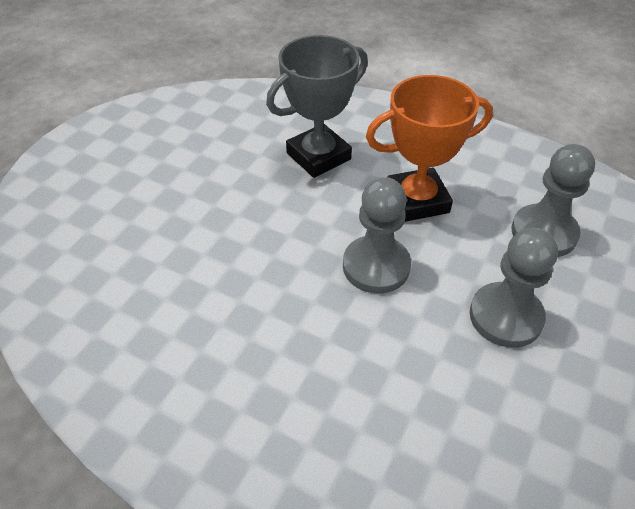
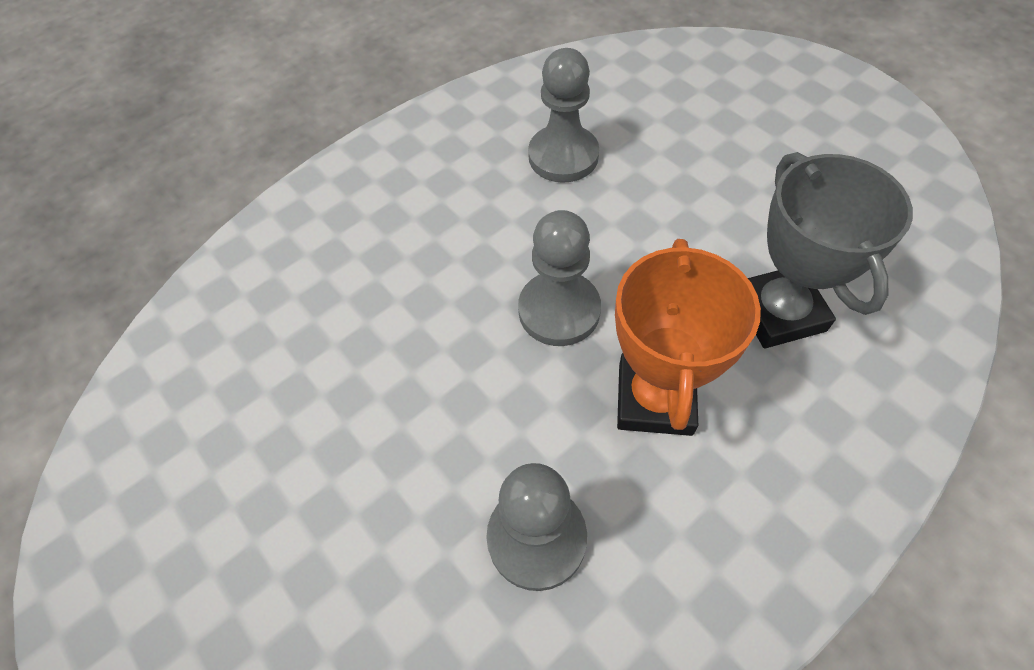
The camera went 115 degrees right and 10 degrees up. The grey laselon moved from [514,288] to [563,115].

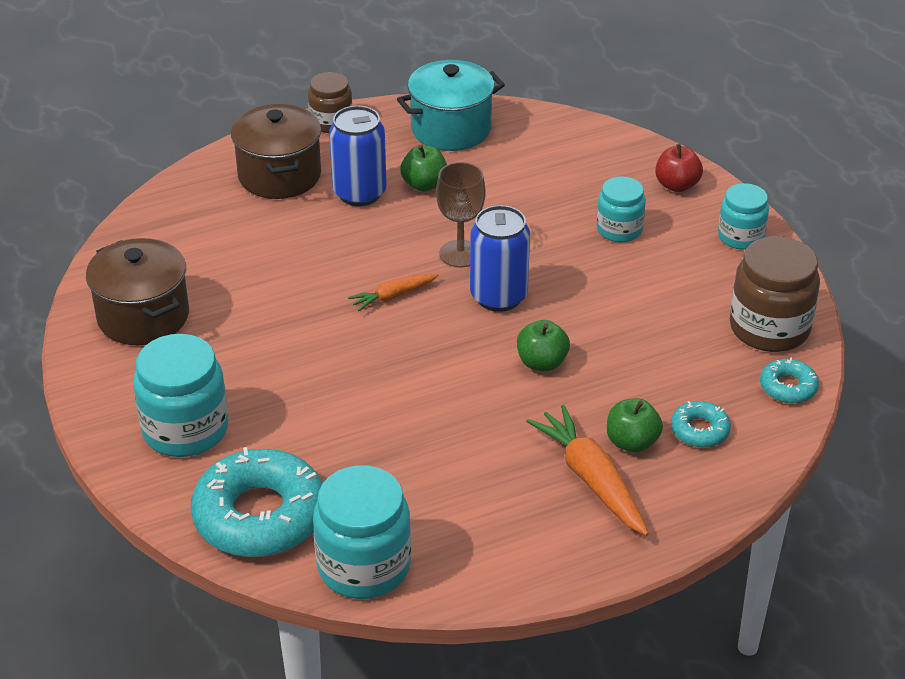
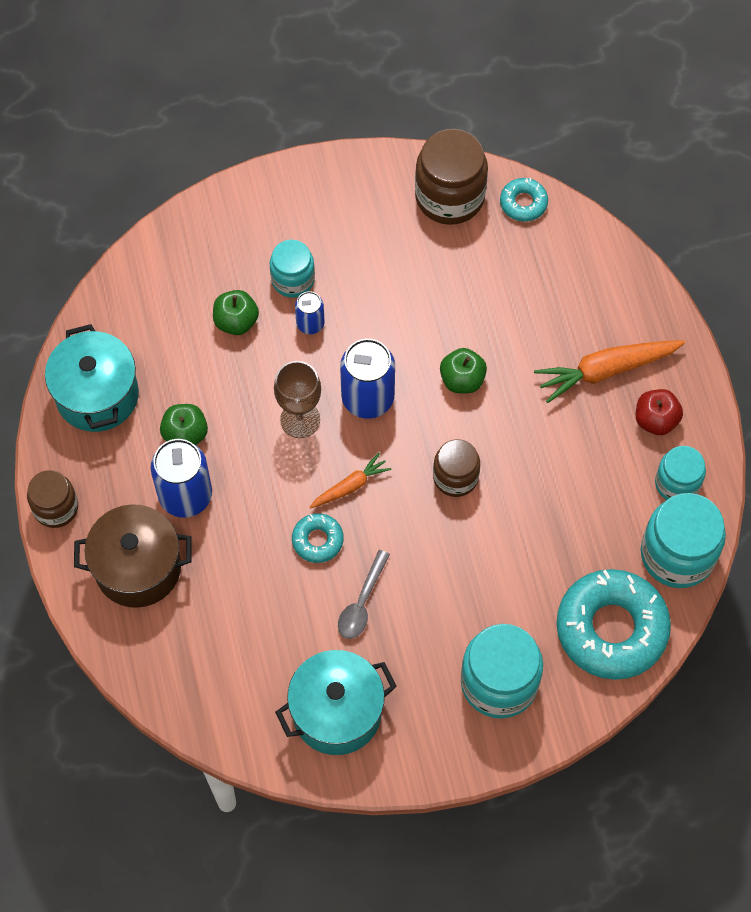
The camera went 80 degrees left and 25 degrees up. The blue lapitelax at [309,312] appeared. The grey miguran at [364,594] appeared. The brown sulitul at [456,468] appeared. The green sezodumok moved from [635,425] to [236,312]. The red sezodumok moved from [679,168] to [659,412]. The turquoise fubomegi moved from [701,424] to [318,538]. The turquoise sulitul moved from [743,216] to [680,473]. The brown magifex at [137,291] became the turquoise magifex at [336,702]. The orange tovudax at [393,292] turned 105 degrees counterclockwise.

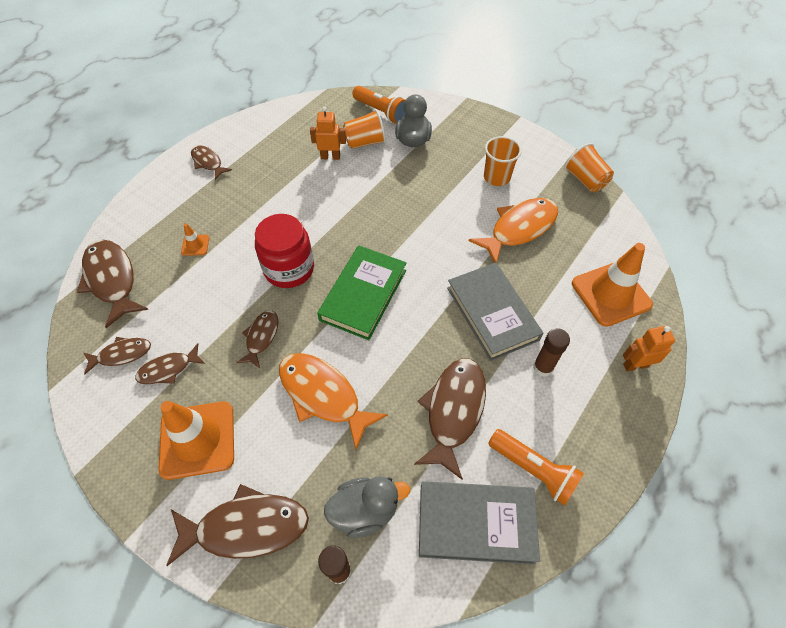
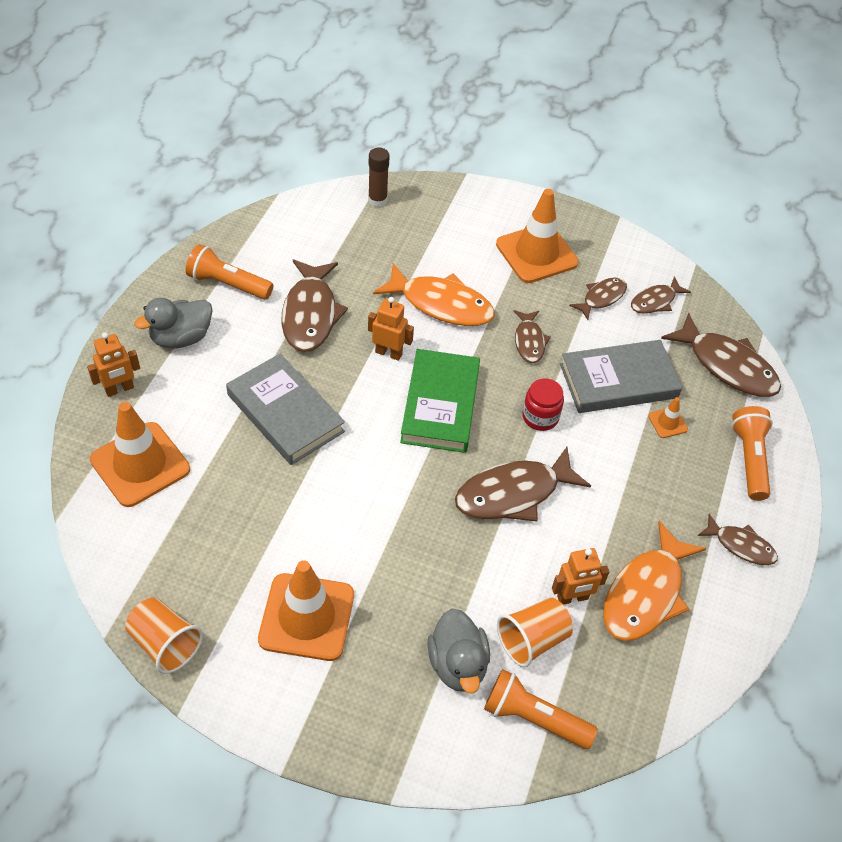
The camera went 160 degrees right and 5 degrees down. The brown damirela at [551,352] disappeared. The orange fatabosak at [391,329] appeared. The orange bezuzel at [752,453] appeared. The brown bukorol moved from [237,525] to [523,484]. The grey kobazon moved from [367,507] to [173,323]. The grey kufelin moved from [479,522] to [621,376]. The orange bukorol moved from [513,230] to [655,581]. The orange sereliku at [503,161] was replaced by the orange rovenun at [306,610]. The red sulitul at [284,251] changed to 0.59 times the size.

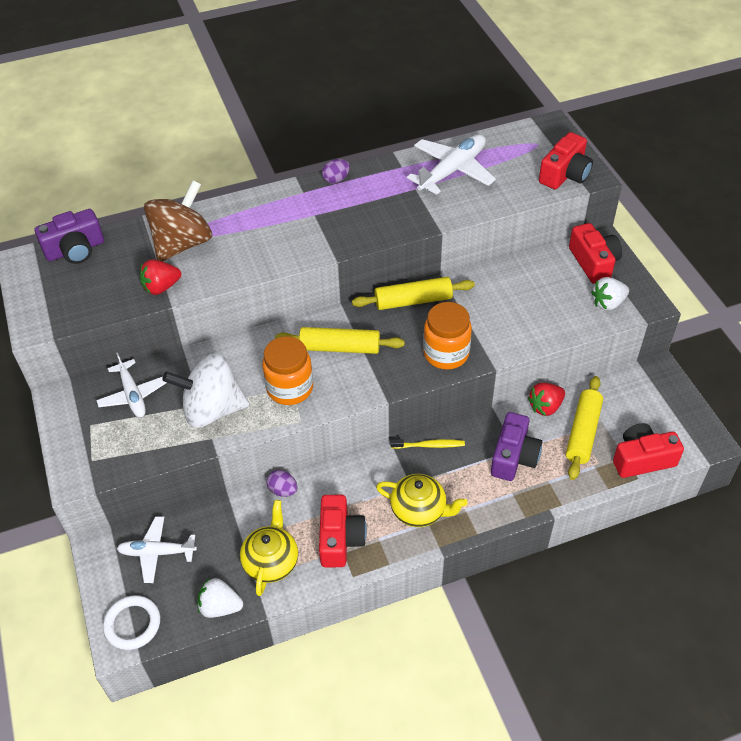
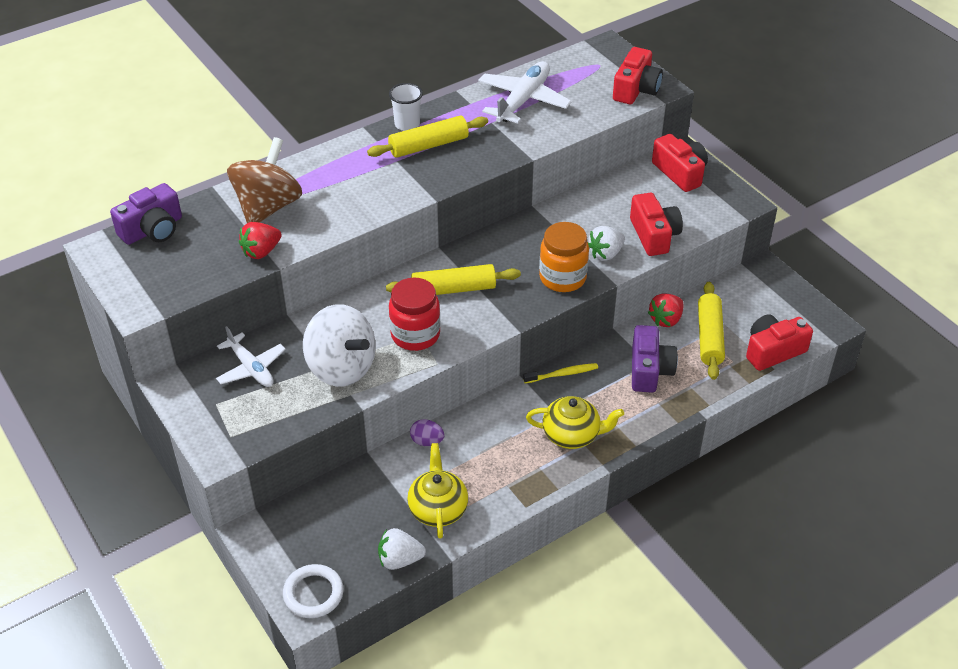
The camera went 15 degrees left and 5 degrees down. The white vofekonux at [157,550] disappeared. The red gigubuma moved from [343,531] to [656,224]. The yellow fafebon moved from [413,293] to [427,137]. The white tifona moved from [610,294] to [606,243]. The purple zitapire at [336,171] was replaced by the white sereliku at [406,107]. The orange sulitul at [287,370] became the red sulitul at [414,314]. The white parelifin at [205,390] turned 120 degrees counterclockwise.

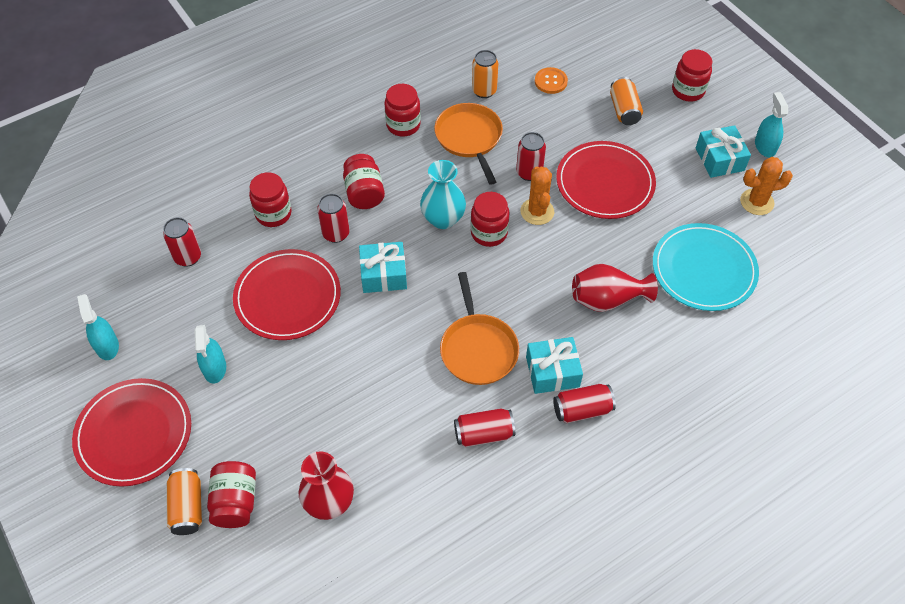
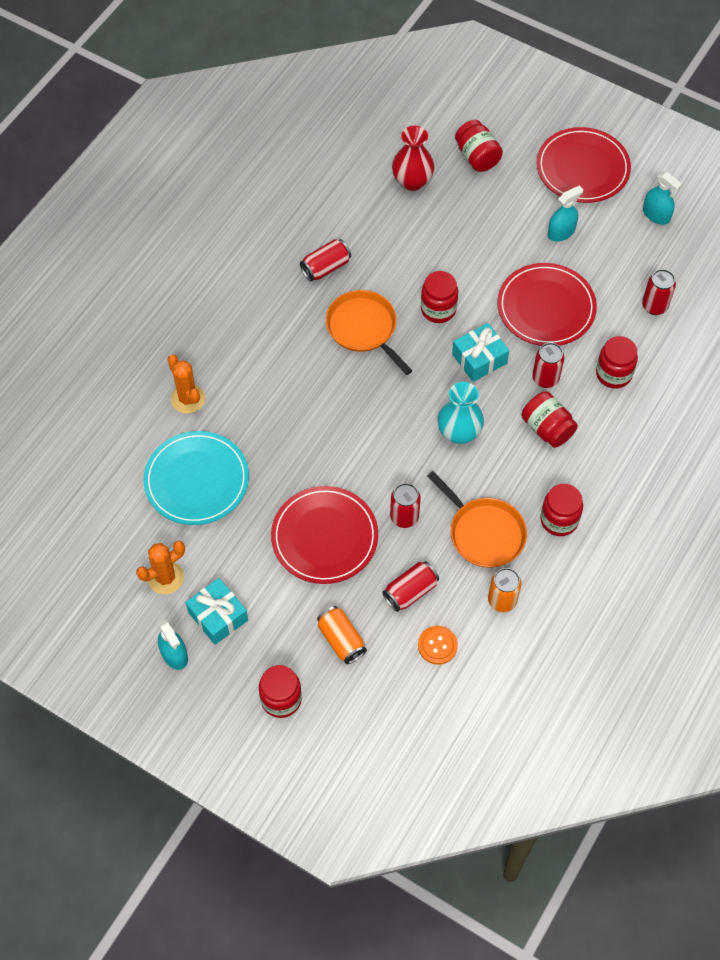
The camera went 155 degrees right and 5 degrees up. The orange lapitelax at [184,501] disappeared. The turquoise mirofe at [554,365] disappeared. The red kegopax at [615,288] disappeared. The red sulitul moved from [490,219] to [439,297]. The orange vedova moved from [537,196] to [186,384]. The red lapitelax moved from [584,403] to [411,586]. The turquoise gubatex at [210,354] turned 90 degrees clockwise.

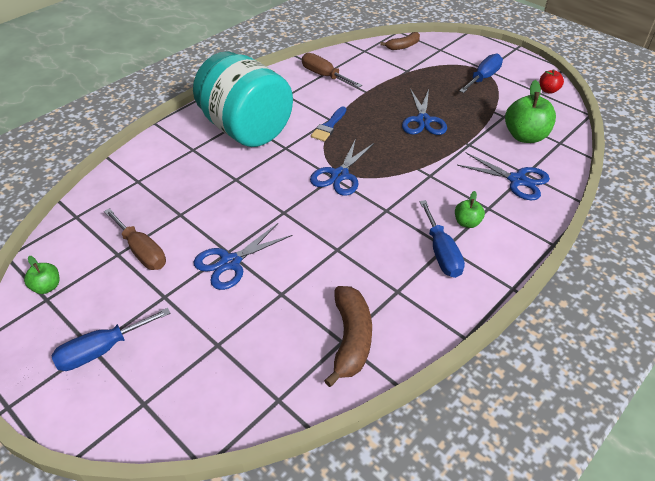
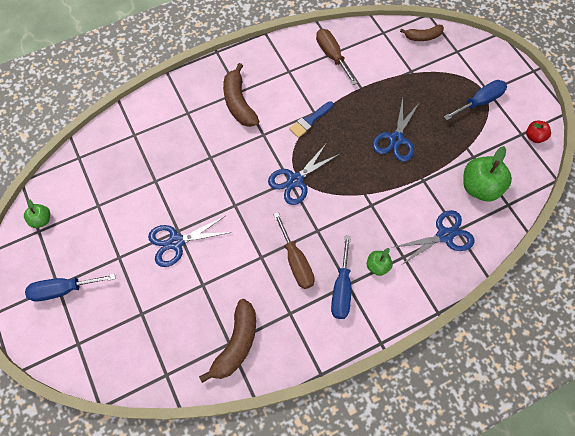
The camera went 20 degrees right and 20 degrees up. The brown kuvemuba moved from [135,239] to [294,250]. The turquoise sulitul at [243,99] was replaced by the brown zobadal at [241,95]. The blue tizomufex at [503,176] turned 75 degrees counterclockwise.

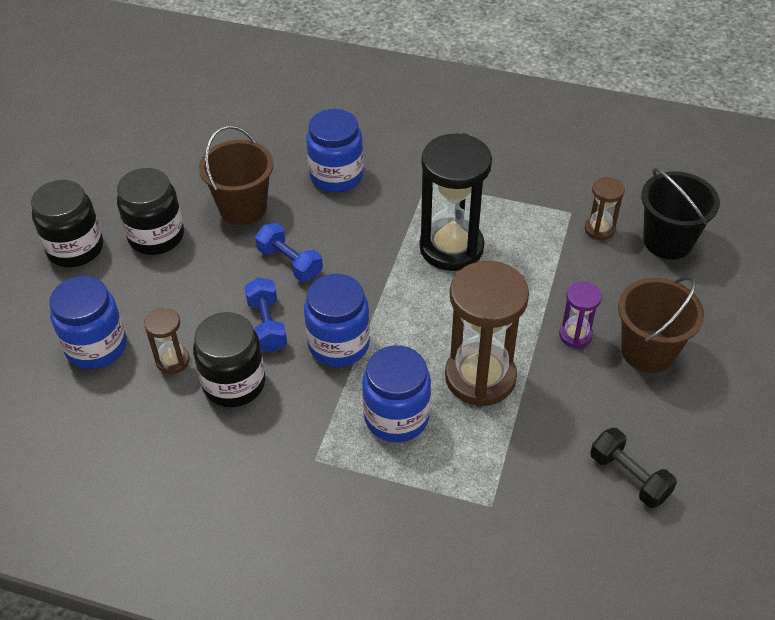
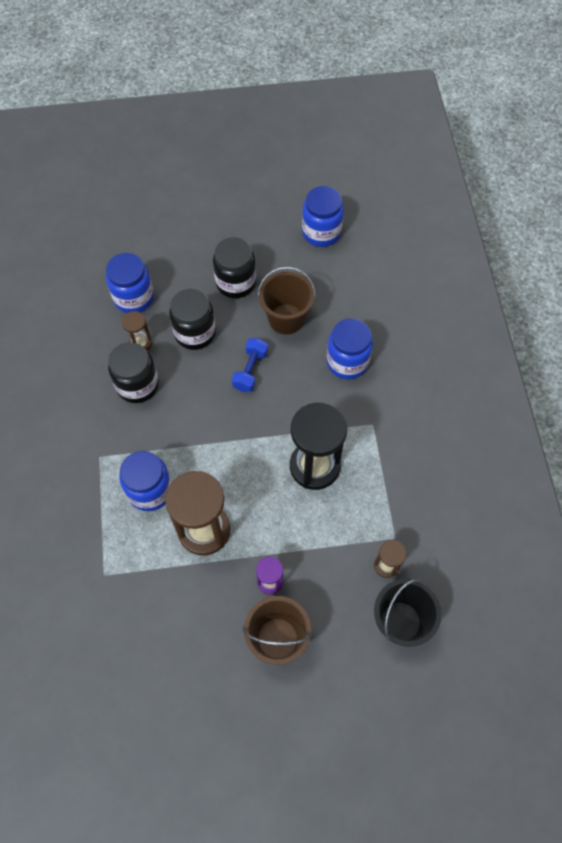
The camera went 65 degrees right and 15 degrees up. The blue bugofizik at [265,314] disappeared. The black bugofizik at [633,468] disappeared. The black sulitul moved from [67,223] to [192,319]. The blue sulitul moved from [337,320] to [323,216].

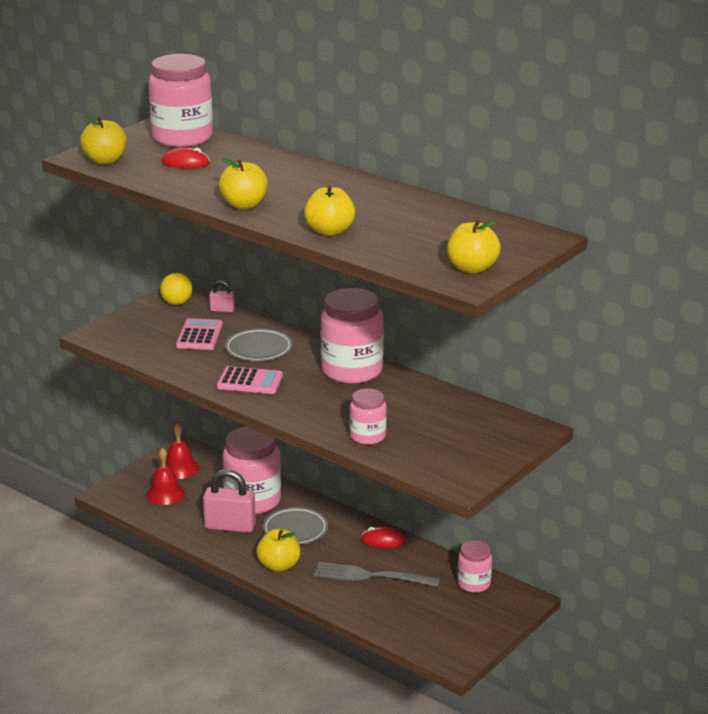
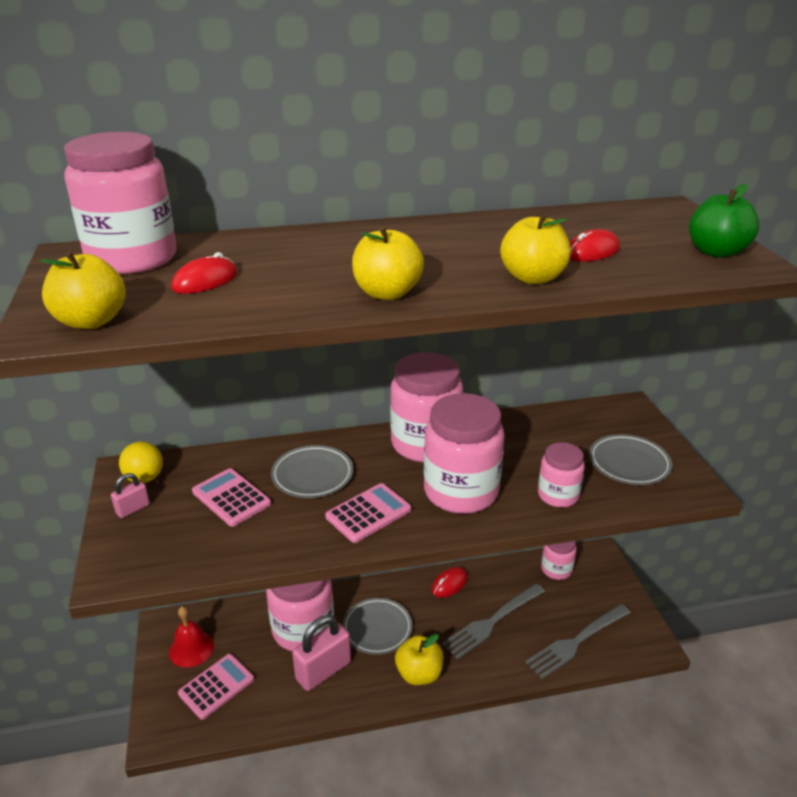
The camera went 50 degrees left and 5 degrees up. The pink sulitul at [464,453] appeared. The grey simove at [578,641] appeared. The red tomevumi at [594,245] appeared. The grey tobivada at [630,459] appeared. The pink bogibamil moved from [222,296] to [130,495]. The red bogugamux at [165,476] was replaced by the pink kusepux at [216,687]. The yellow sezodumok at [474,247] became the green sezodumok at [724,221].

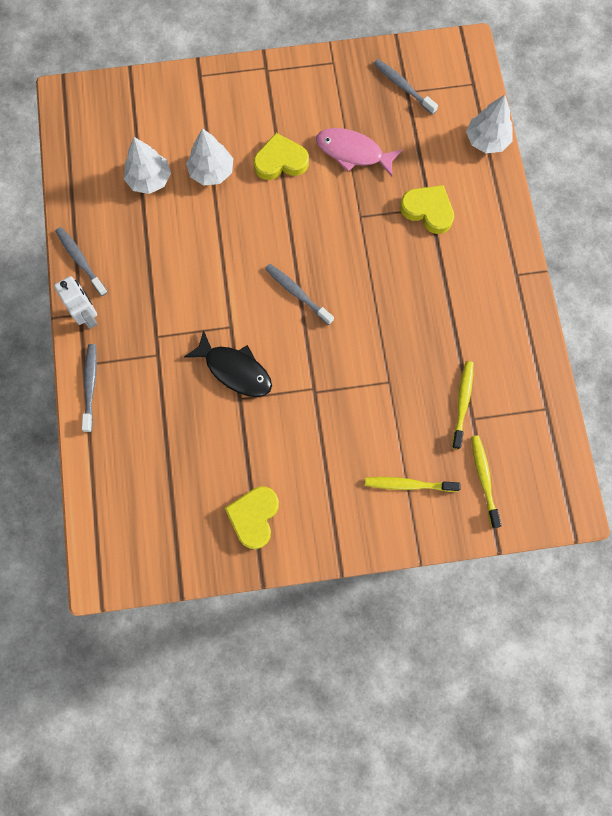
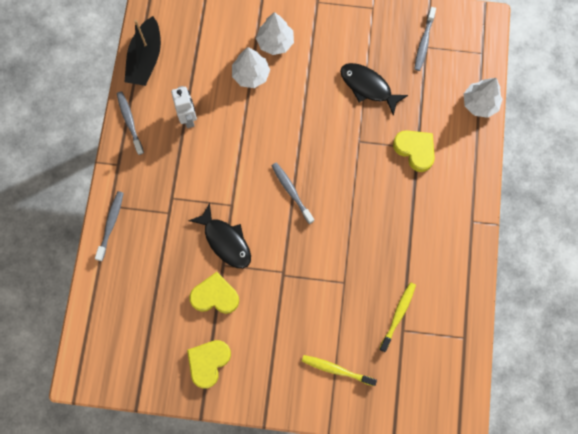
The camera went 15 degrees right and 0 degrees up. The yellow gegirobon at [486,481] disappeared. The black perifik at [143,51] appeared. The white fatabosak moved from [76,302] to [184,107]. The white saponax moved from [147,165] to [275,33]. The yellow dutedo moved from [281,156] to [214,293]. The pink bukorol at [359,152] became the black bukorol at [374,89]. The grey gegirobon at [406,87] turned 135 degrees counterclockwise.

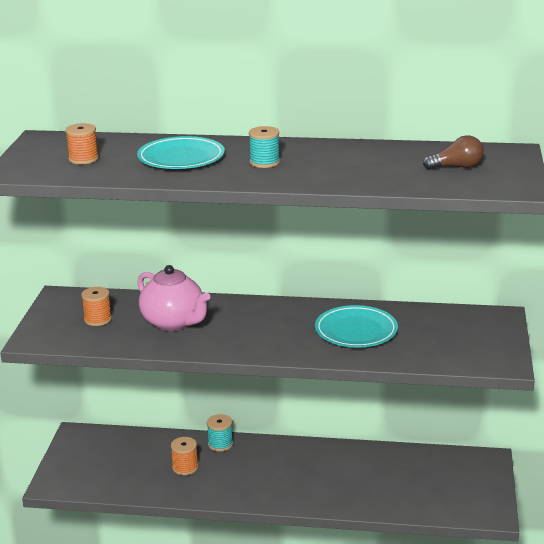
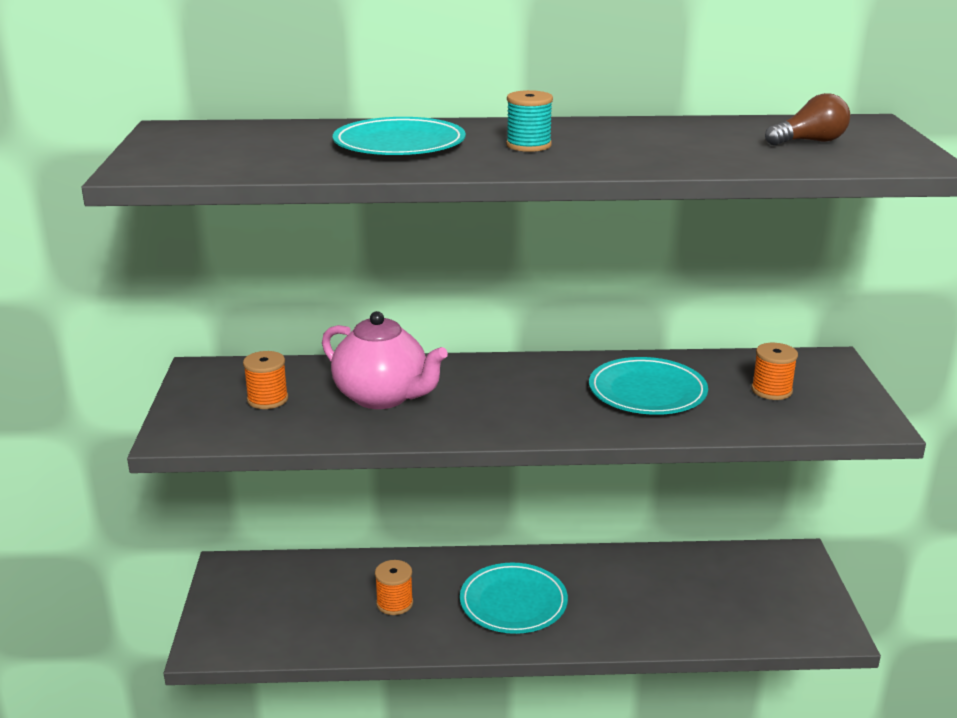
The camera went 10 degrees left and 0 degrees up. The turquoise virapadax at [220,433] disappeared. The turquoise tobivada at [514,598] appeared. The orange virapadax moved from [82,143] to [774,371].

